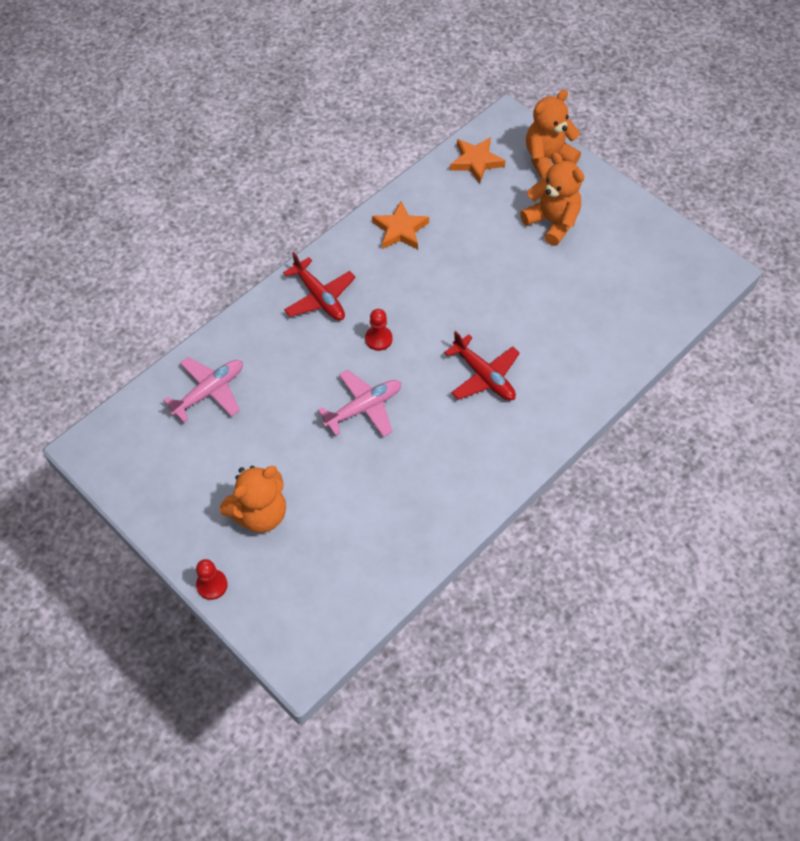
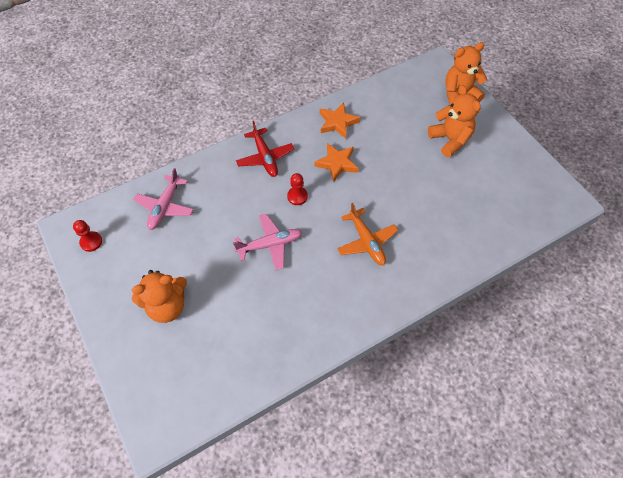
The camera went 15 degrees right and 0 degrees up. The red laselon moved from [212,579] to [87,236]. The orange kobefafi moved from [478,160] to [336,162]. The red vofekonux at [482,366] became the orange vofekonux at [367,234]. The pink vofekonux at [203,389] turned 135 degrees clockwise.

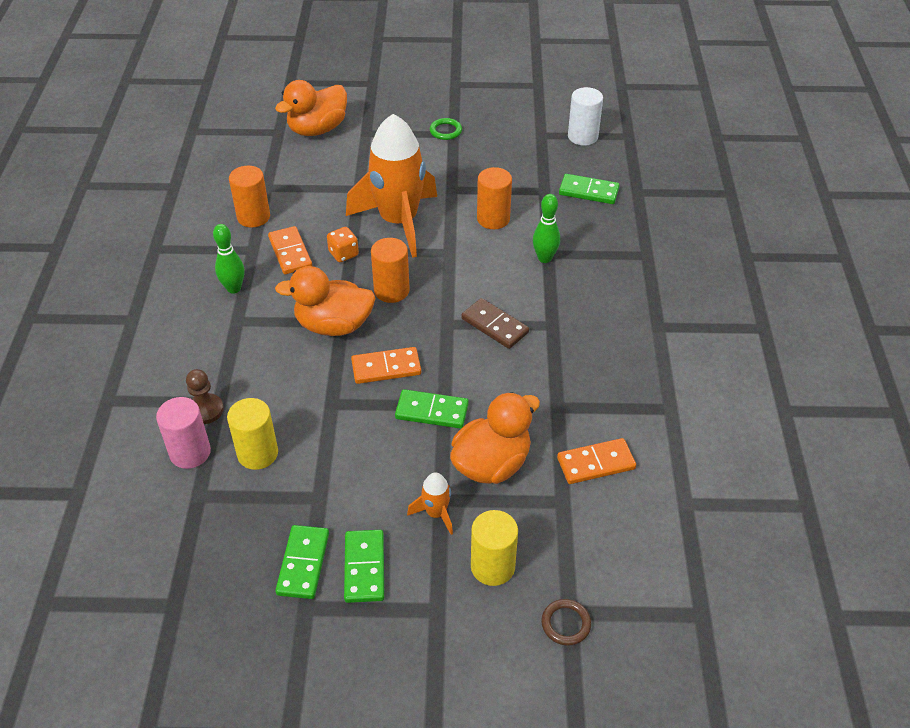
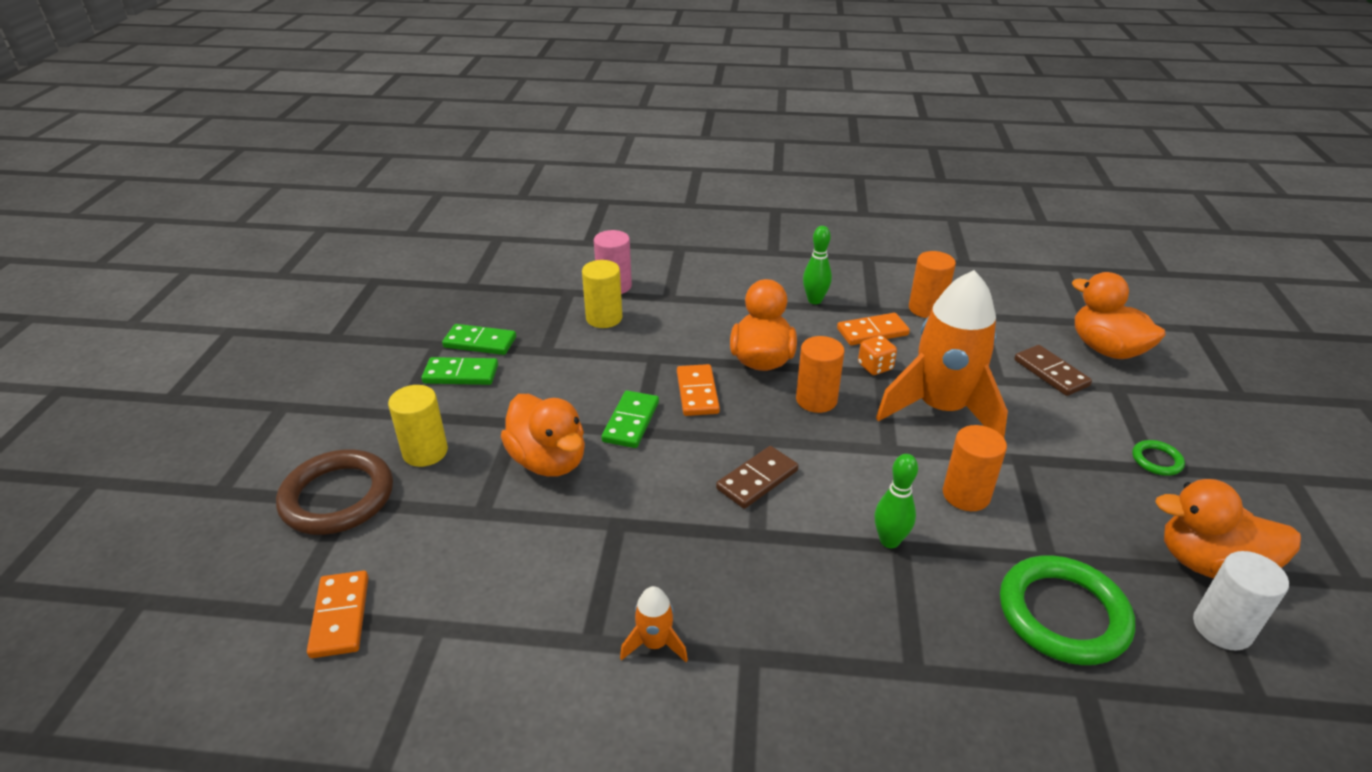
The camera went 95 degrees right and 10 degrees down. The brown laselon at [205,396] disappeared. The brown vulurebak at [1053,370] appeared. The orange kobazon at [1228,528] appeared. The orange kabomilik moved from [430,504] to [654,624]. The orange vulurebak moved from [596,461] to [338,614]. The green vulurebak at [589,189] was replaced by the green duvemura at [1067,610]. The brown duvemura at [566,622] changed to 2.20 times the size.

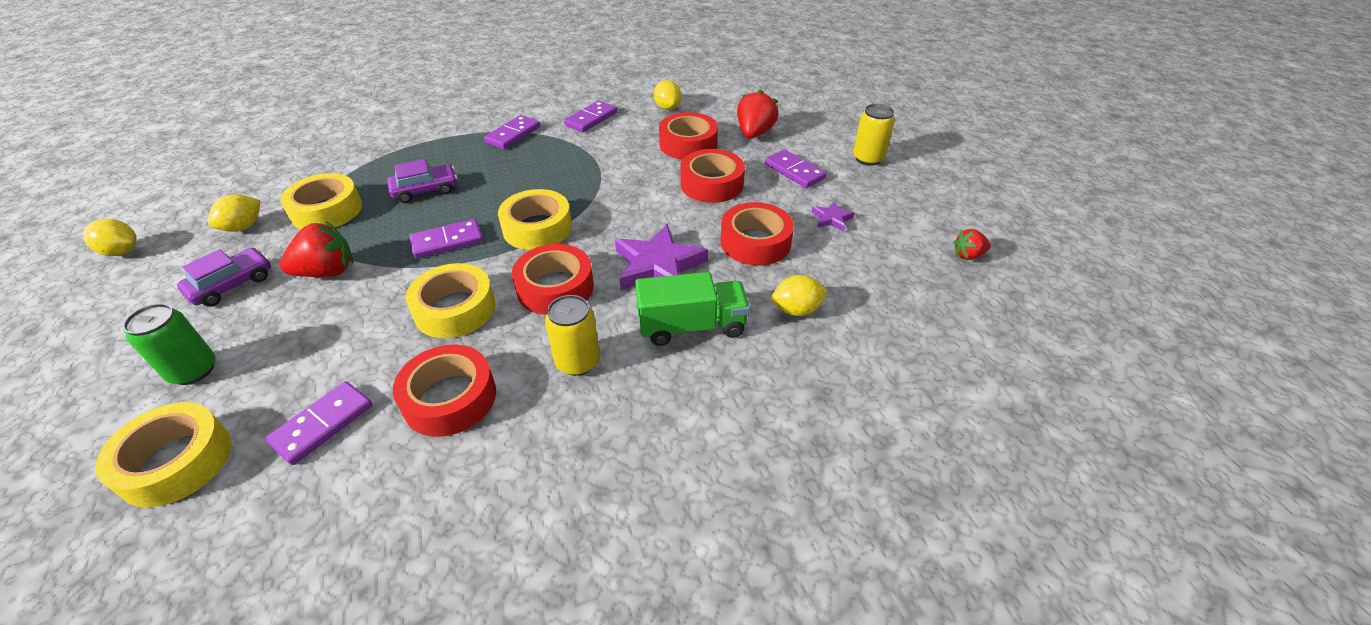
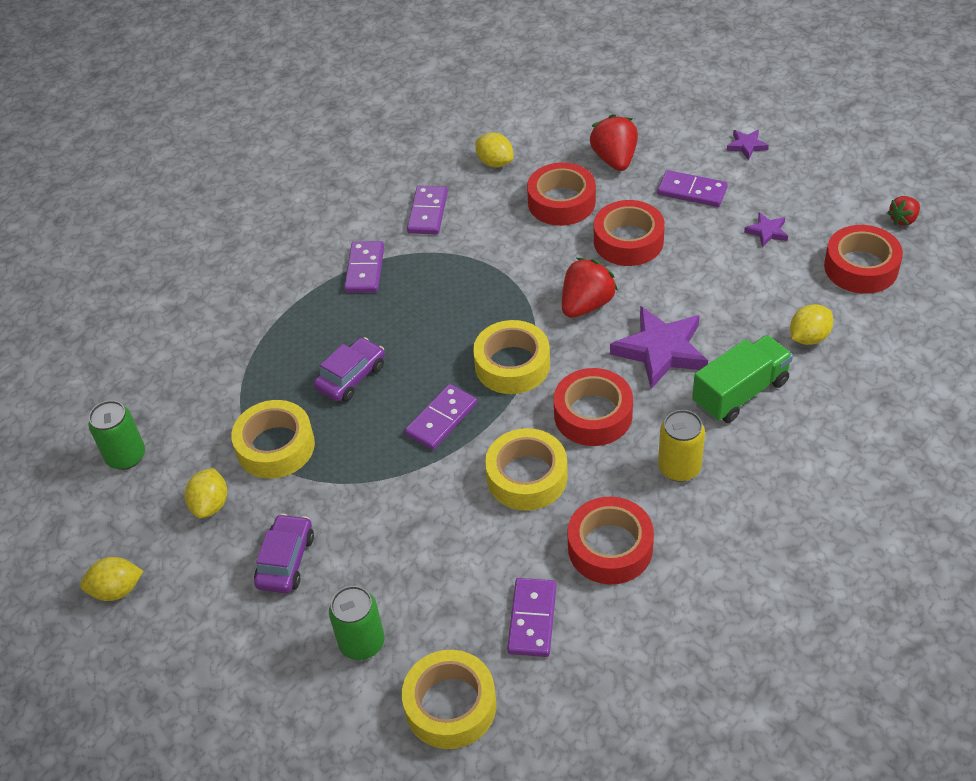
The camera went 25 degrees left and 5 degrees up. The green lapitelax at [116,435] appeared. The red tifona moved from [316,249] to [590,288]. The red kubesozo moved from [757,234] to [863,259]. The yellow lapitelax at [874,135] was replaced by the purple kobefafi at [748,145].

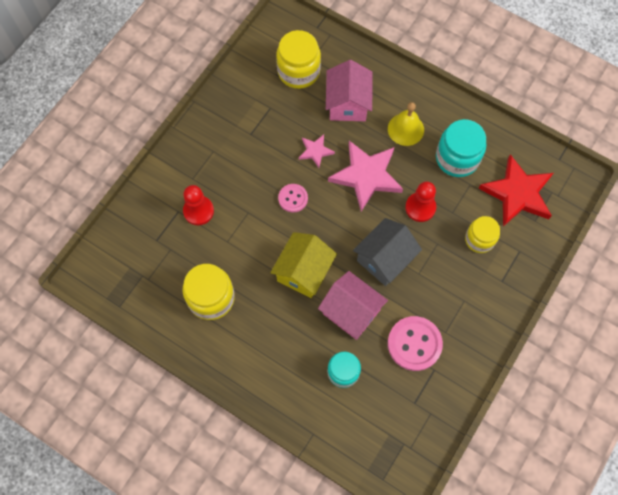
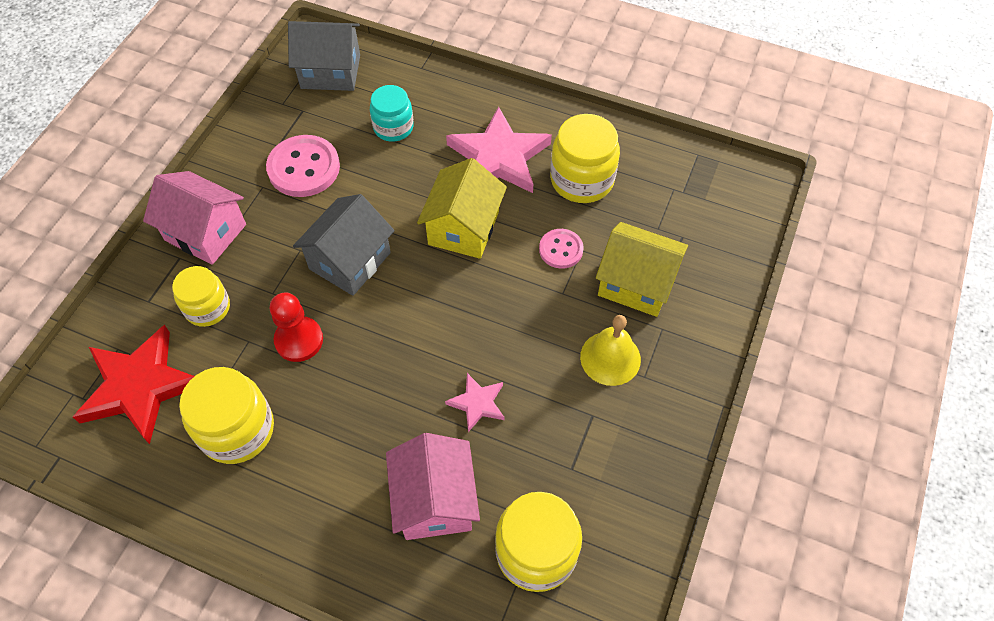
The camera went 170 degrees right and 10 degrees down. The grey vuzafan at [324,56] appeared. The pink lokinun moved from [293,198] to [561,249]. The pink vuzafan moved from [353,305] to [194,218]. The pink kobefafi moved from [365,176] to [499,149]. The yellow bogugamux moved from [406,124] to [610,350]. The red laselon at [198,205] was replaced by the yellow vuzafan at [642,269]. The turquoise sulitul at [461,148] became the yellow sulitul at [226,415].

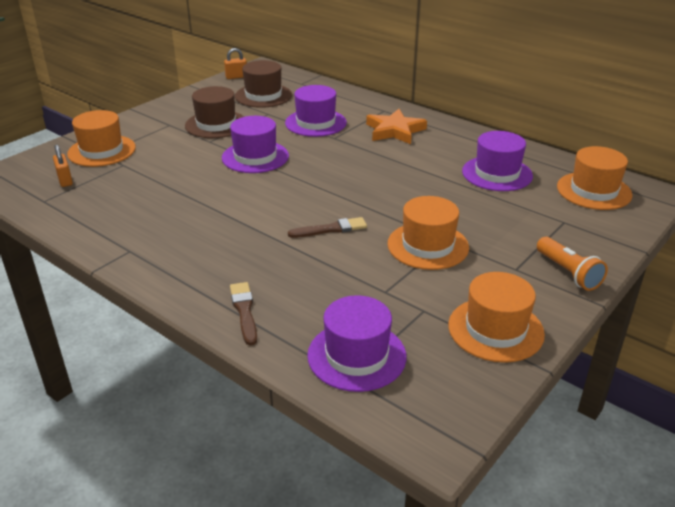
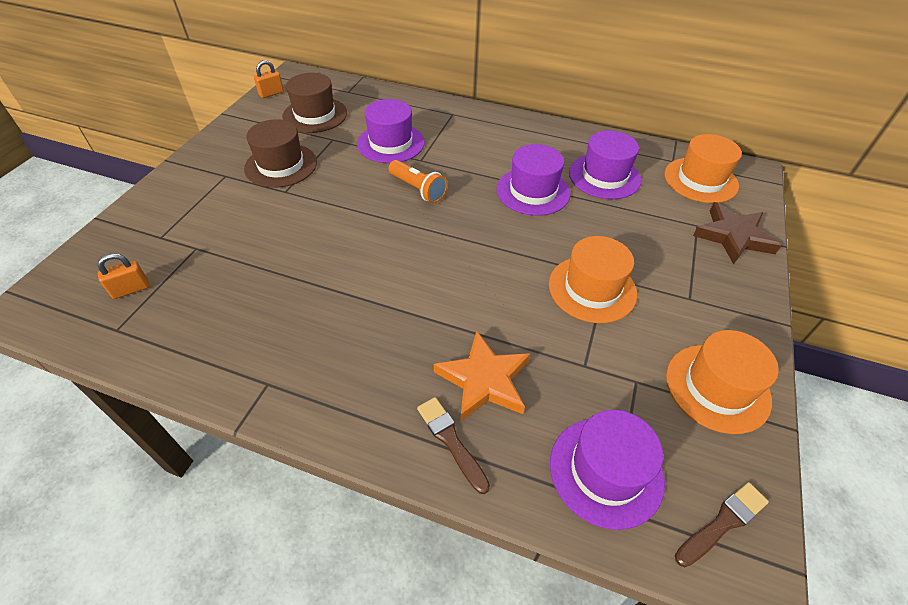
The camera went 20 degrees left and 15 degrees up. The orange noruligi at [101,138] disappeared. The brown kobefafi at [737,233] appeared. The purple noruligi moved from [255,144] to [533,180]. The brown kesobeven moved from [327,227] to [722,524]. The orange kobefafi moved from [396,126] to [482,376]. The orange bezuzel moved from [572,264] to [418,181]. The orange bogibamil at [63,166] turned 75 degrees counterclockwise.

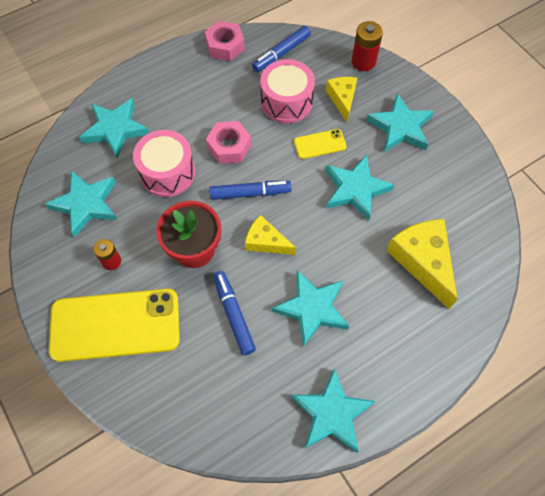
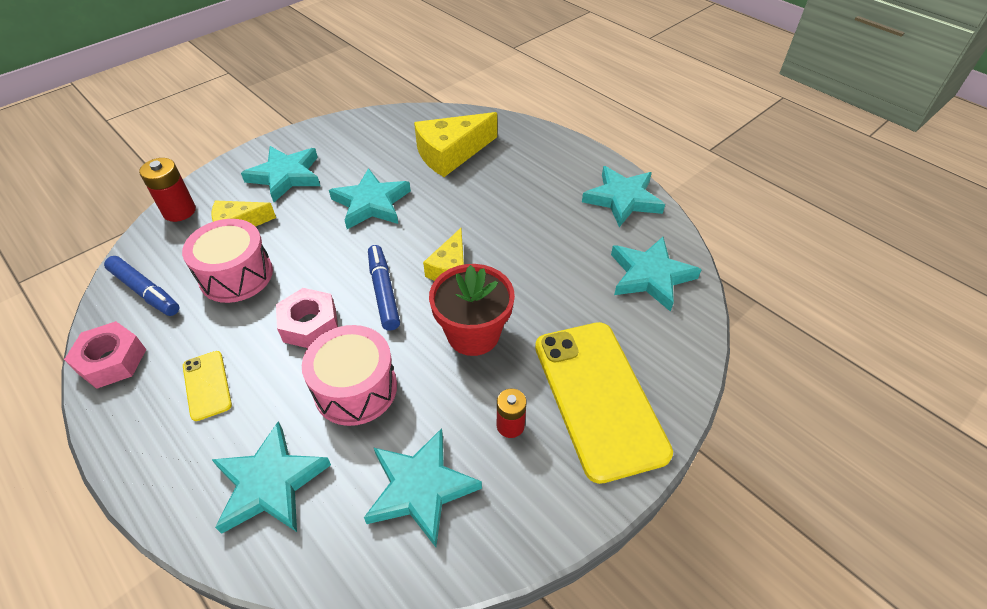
The camera went 100 degrees left and 15 degrees down. The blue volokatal at [234,313] disappeared. The turquoise kobefafi moved from [310,308] to [656,274]. The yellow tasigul moved from [320,144] to [207,386].

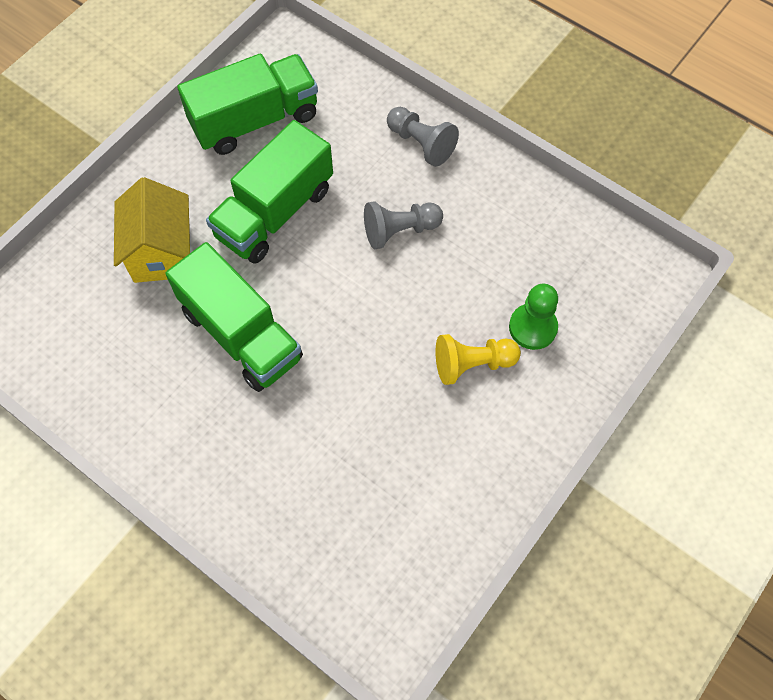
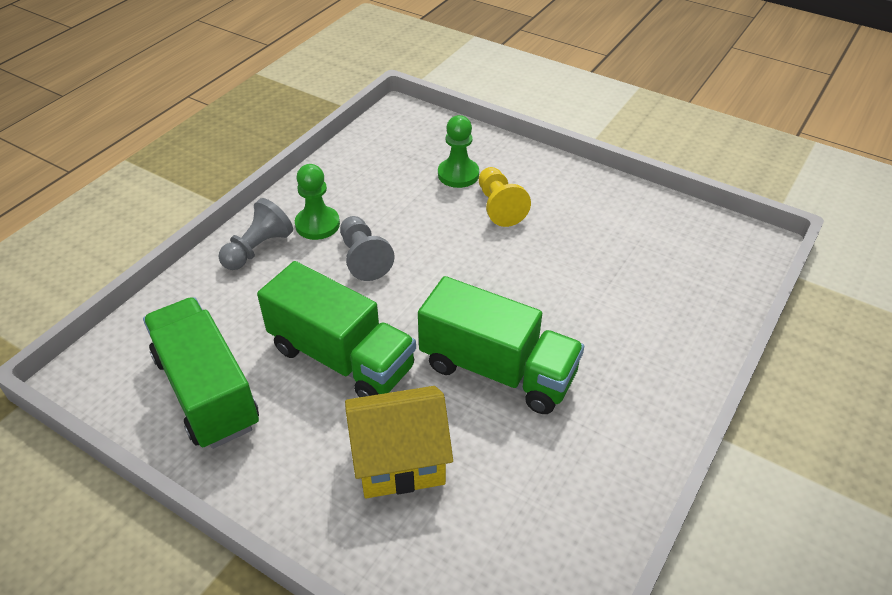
The camera went 95 degrees left and 20 degrees down. The green laselon at [317,202] appeared. The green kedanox at [234,317] turned 75 degrees clockwise.

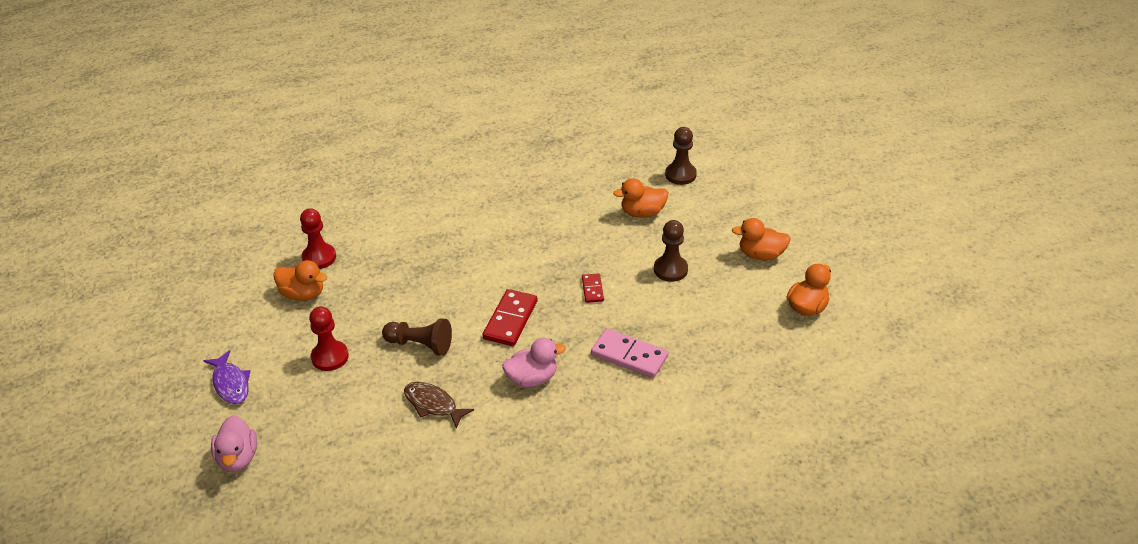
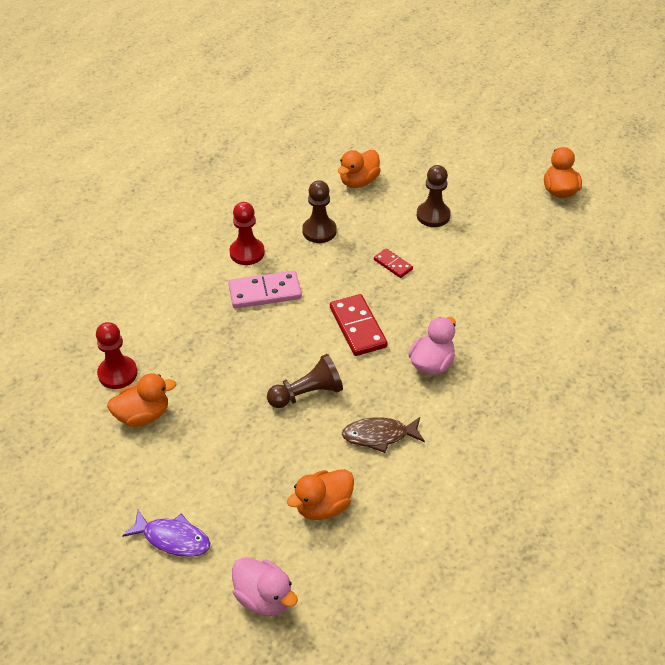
The camera went 40 degrees left and 5 degrees up. The red laselon moved from [329,338] to [247,233]. The pink vulurebak moved from [629,353] to [265,290]. The brown laselon moved from [681,156] to [319,211]. The orange kobazon moved from [761,239] to [320,494].

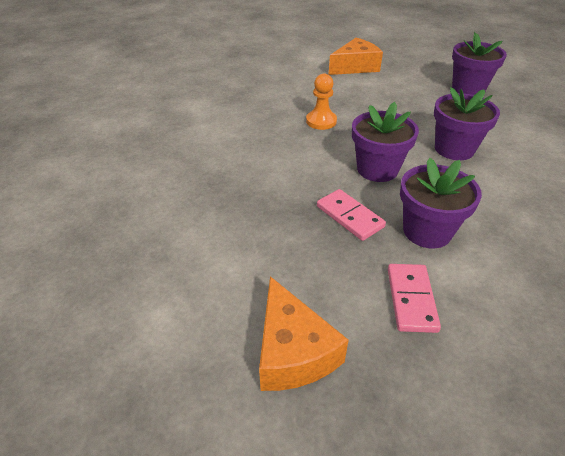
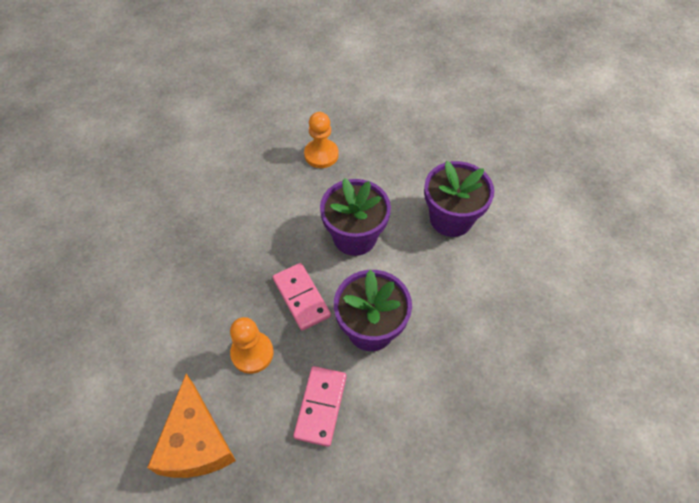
The camera went 10 degrees right and 15 degrees up. The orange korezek at [356,56] disappeared. The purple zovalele at [479,63] disappeared. The orange laselon at [251,345] appeared.

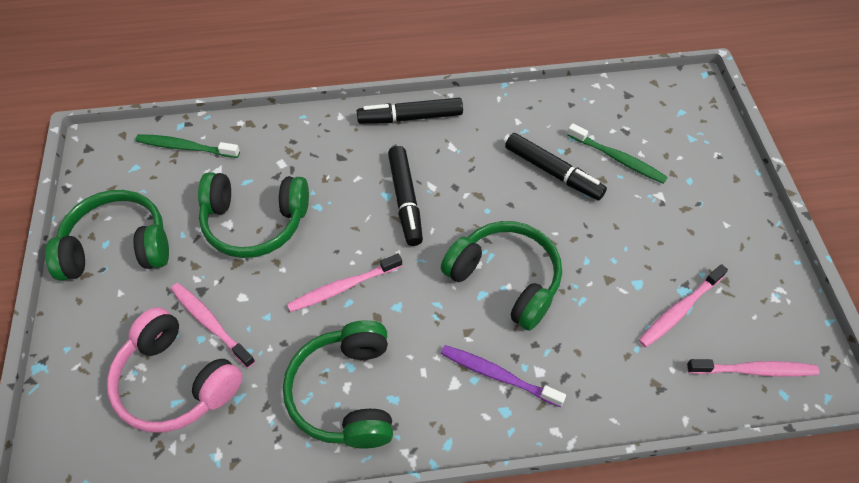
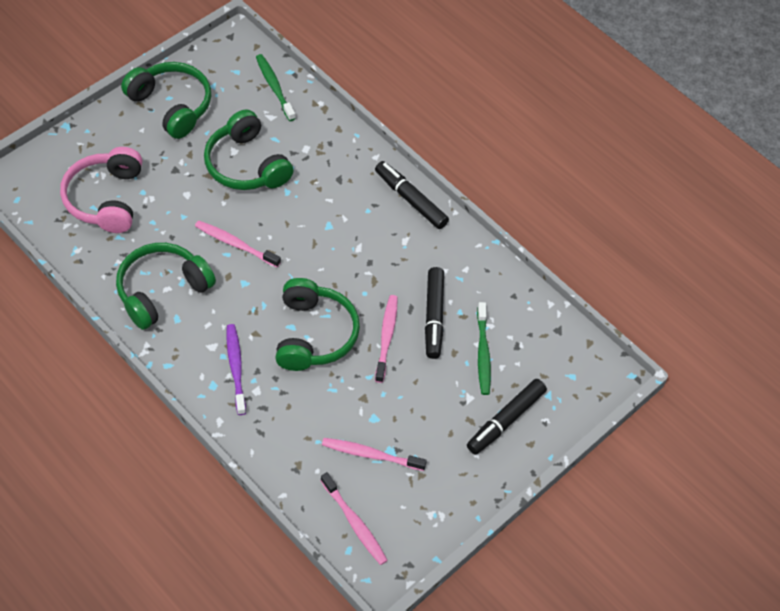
The camera went 50 degrees right and 0 degrees up. The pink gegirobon moved from [213,325] to [386,339]. The black volokatal moved from [405,196] to [507,417].

